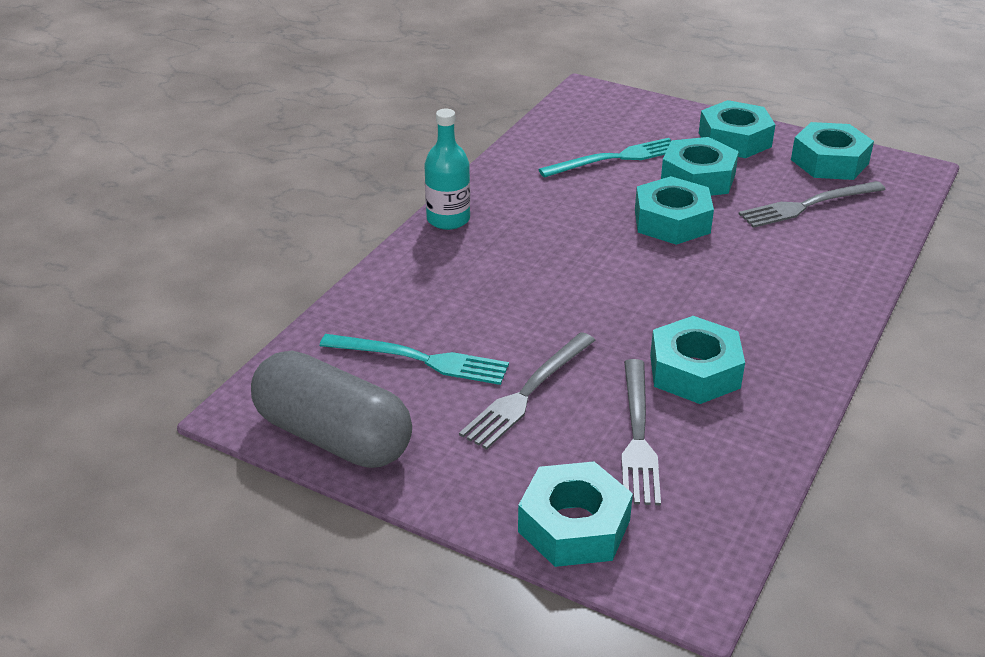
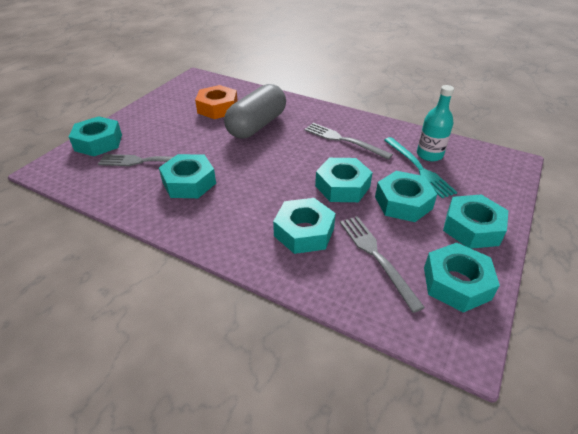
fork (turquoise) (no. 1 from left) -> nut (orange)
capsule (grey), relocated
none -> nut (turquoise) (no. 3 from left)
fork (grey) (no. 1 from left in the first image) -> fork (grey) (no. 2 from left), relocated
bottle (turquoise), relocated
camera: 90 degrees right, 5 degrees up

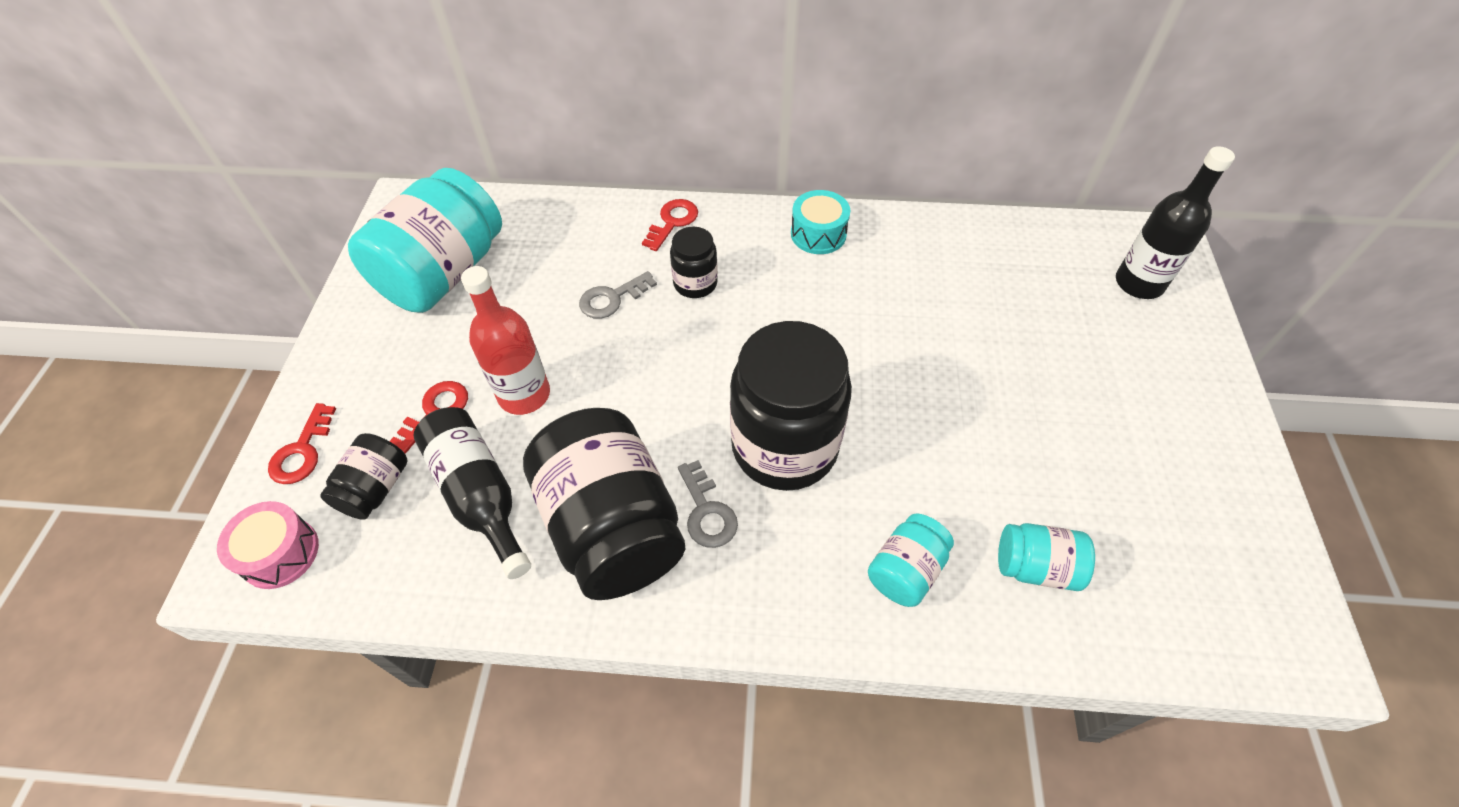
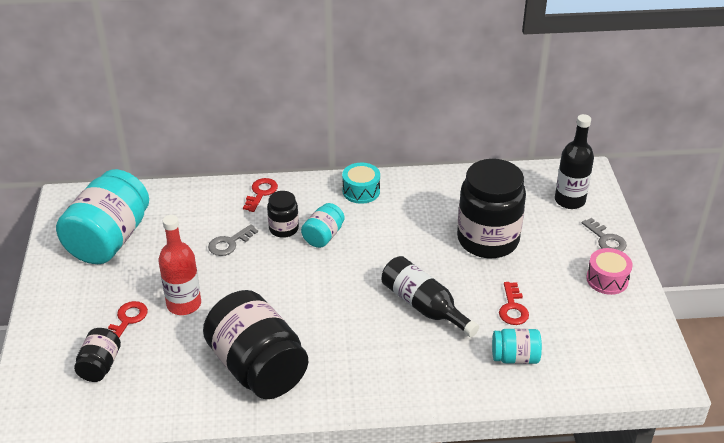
jar (turquoise) (no. 2 from left), relocated
bottle (black) (no. 1 from left), relocated
jar (black) (no. 4 from left), relocated
key (red) (no. 1 from left in the first image) -> key (red) (no. 3 from left), relocated
key (grey) (no. 2 from left), relocated
drum (pink), relocated
camera: 10 degrees left, 15 degrees down

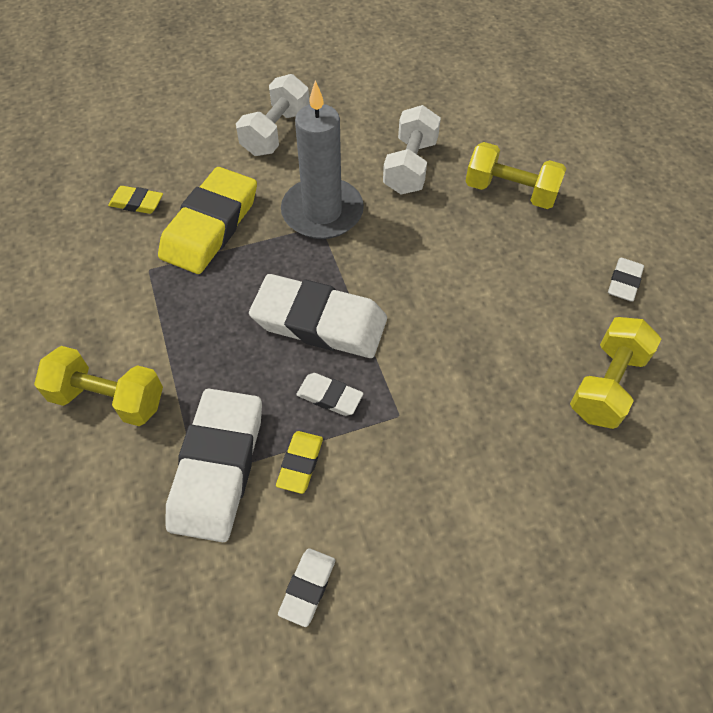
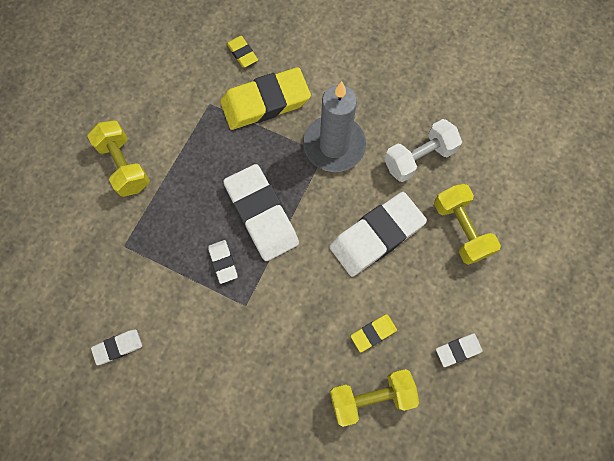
eraser (white) (no. 1 from left in the first image) -> eraser (white) (no. 4 from left), relocated
eraser (yellow) (no. 3 from left), relocated
dumbbell (white) (no. 1 from left) -> none
camera: 45 degrees right, 15 degrees up

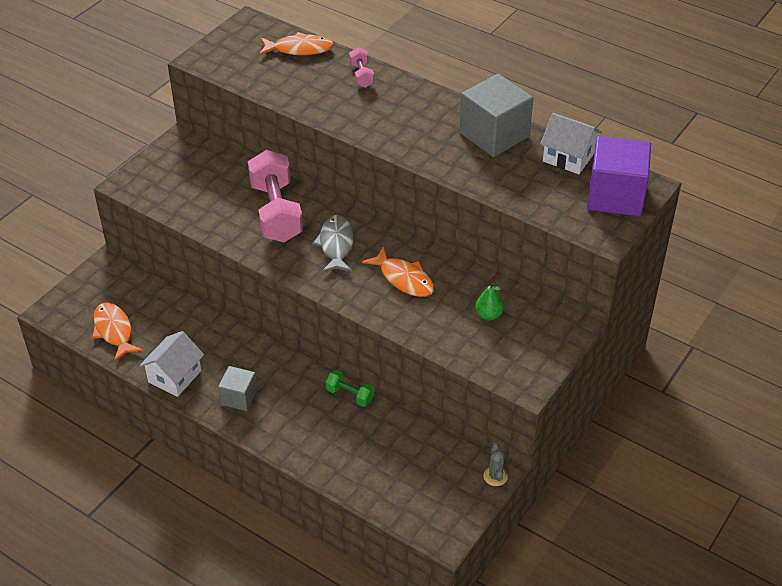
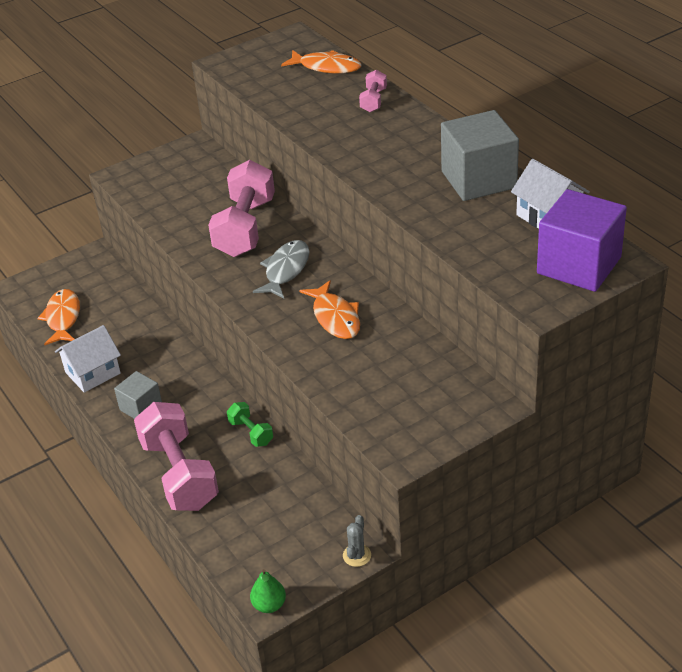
none -> dumbbell (pink) (no. 1 from left)
pear (green), relocated
camera: 25 degrees right, 5 degrees down

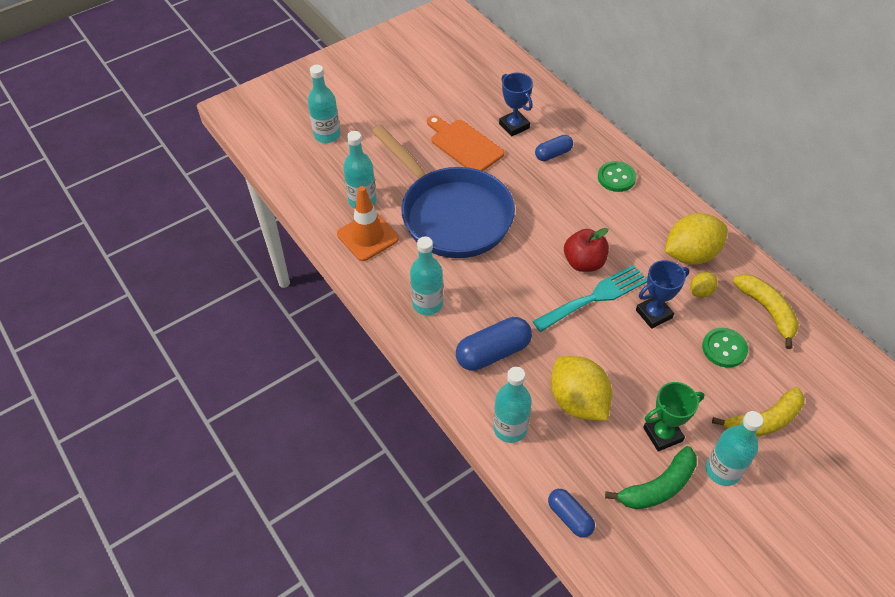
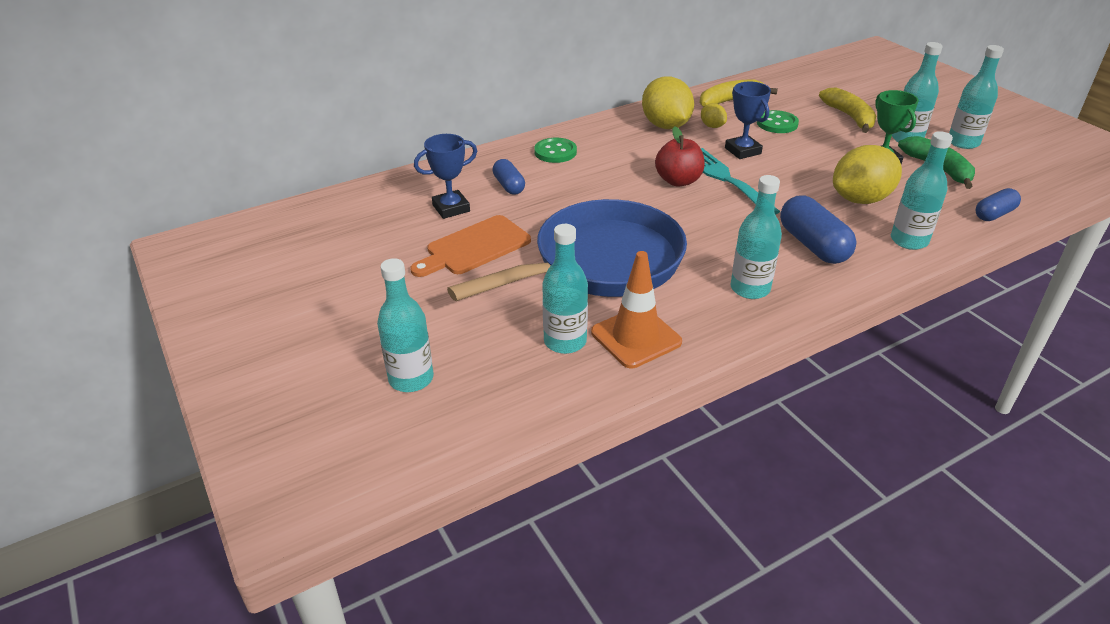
none -> bottle (turquoise) (no. 6 from left)
camera: 85 degrees left, 15 degrees down

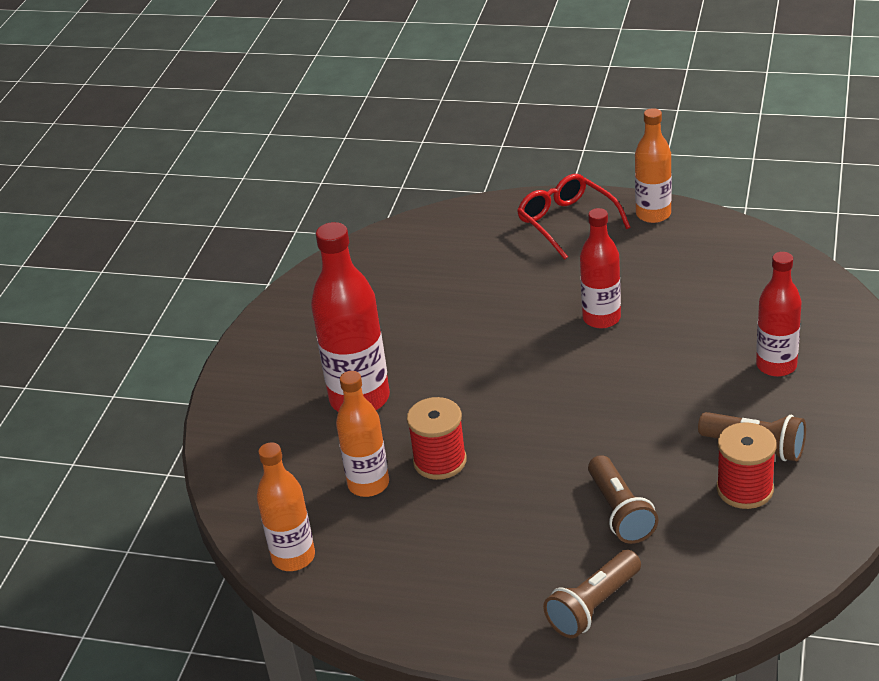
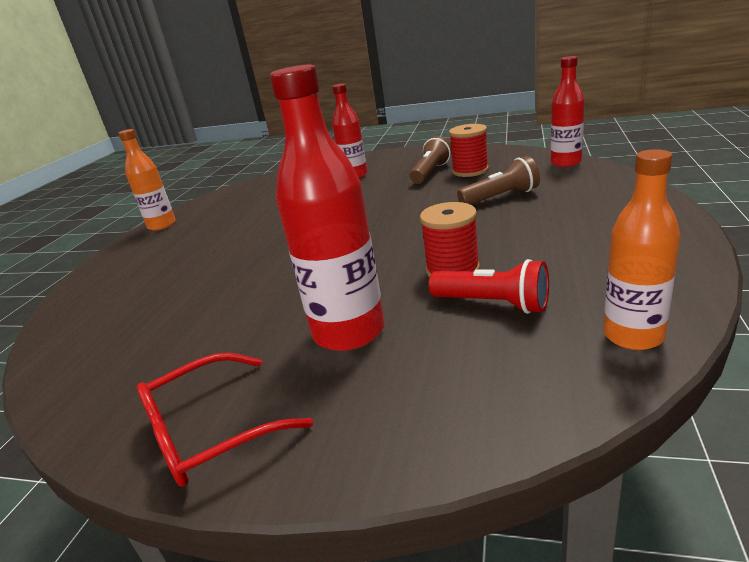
glasses (red), relocated
bottle (orange) (no. 2 from left) -> flashlight (red)
bottle (red) (no. 2 from left in the first image) -> bottle (red) (no. 3 from left), relocated
flashlight (brown) (no. 1 from left) -> none
camera: 90 degrees left, 10 degrees down

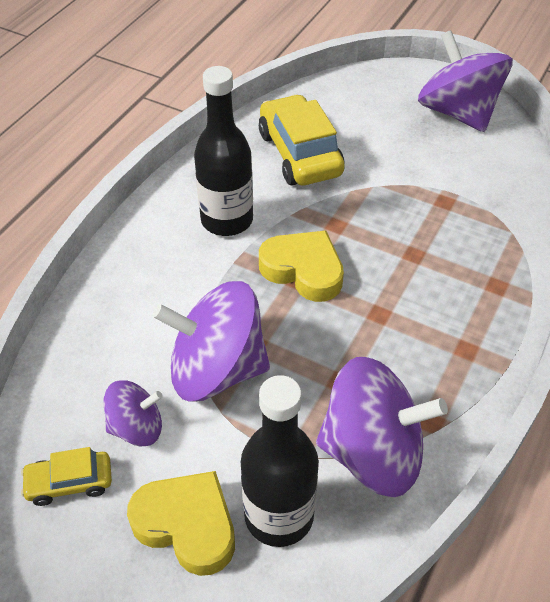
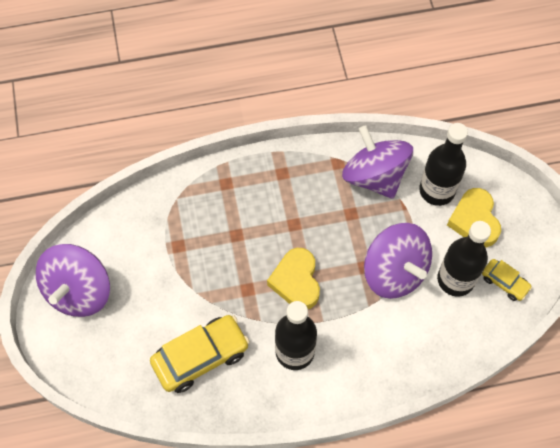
car (yellow) (no. 2 from left in the first image) -> car (yellow) (no. 1 from left), 150 degrees counterclockwise
spinning top (purple) (no. 1 from left) -> bottle (black) (no. 3 from left)
camera: 130 degrees left, 15 degrees up

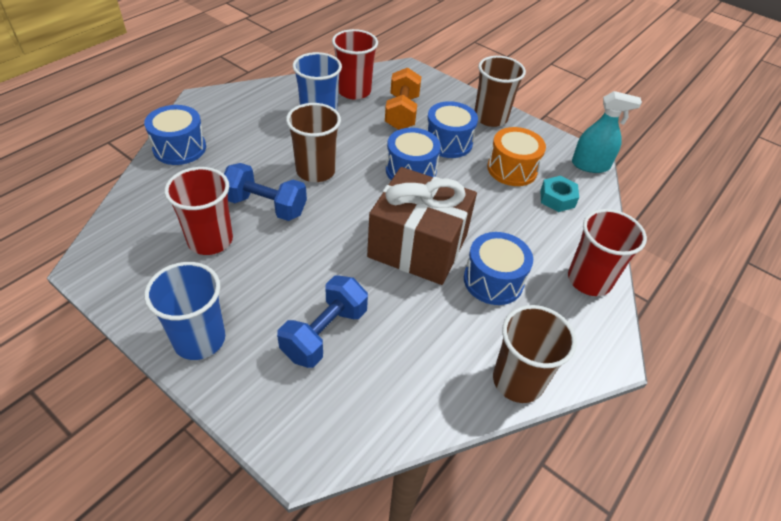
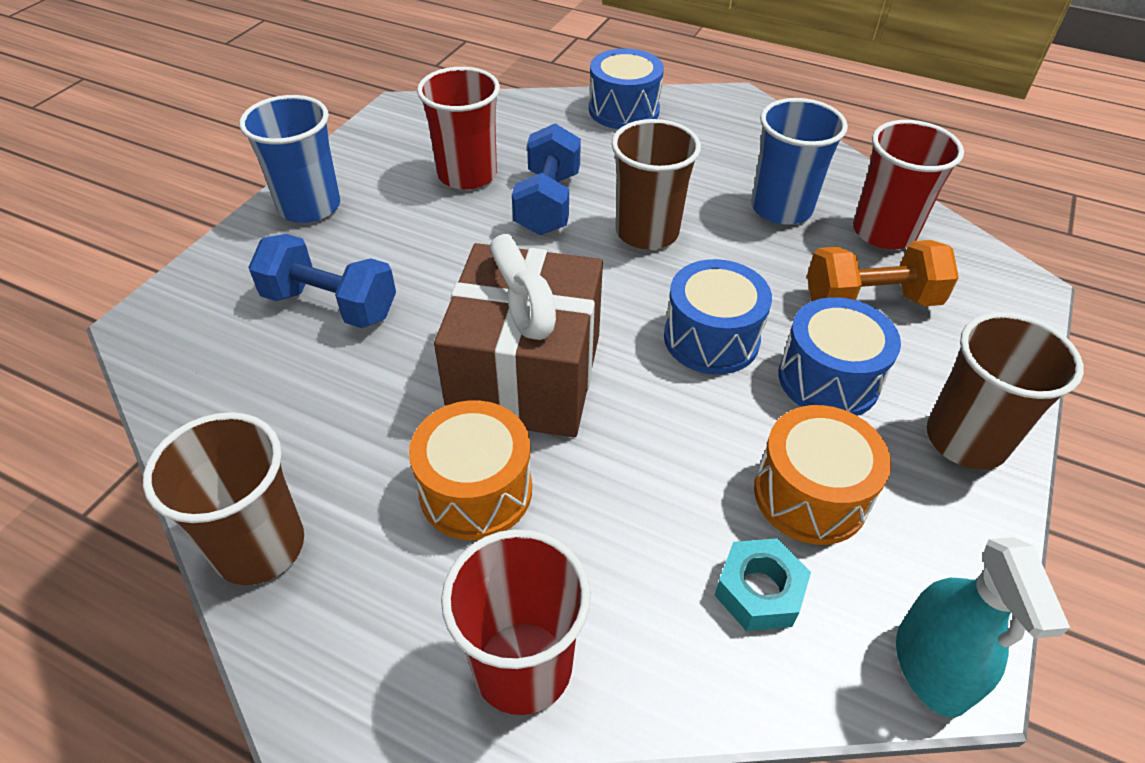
drum (blue) (no. 4 from left) -> drum (orange) (no. 1 from left)
camera: 80 degrees right, 0 degrees up

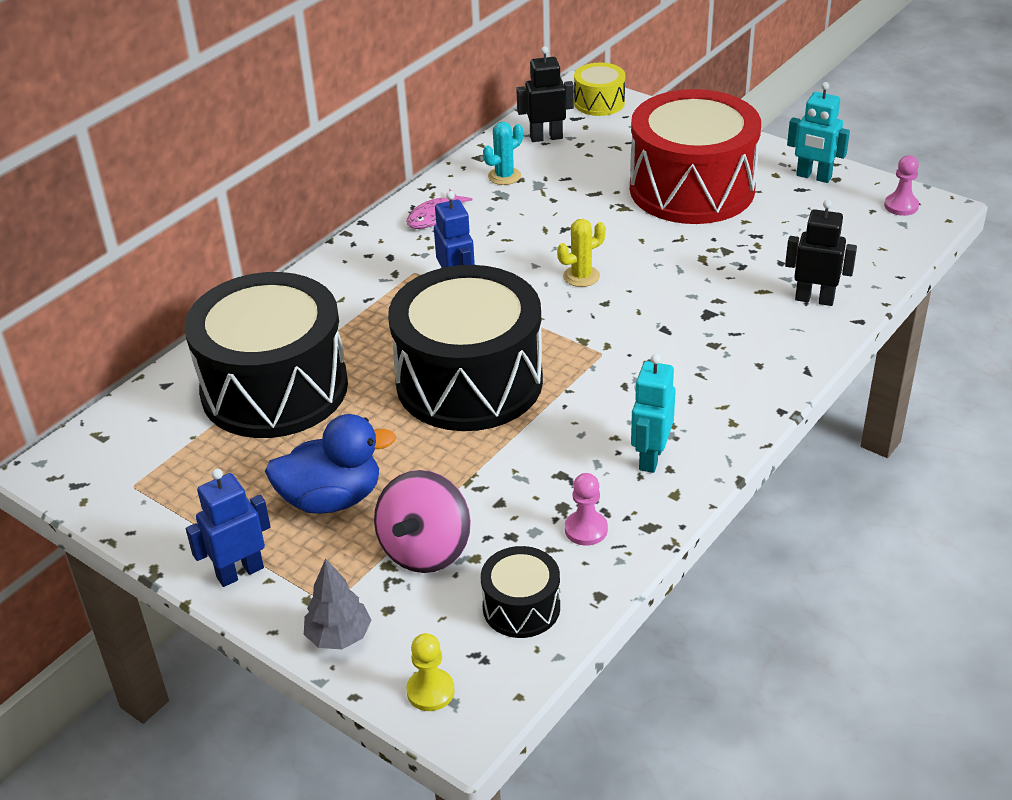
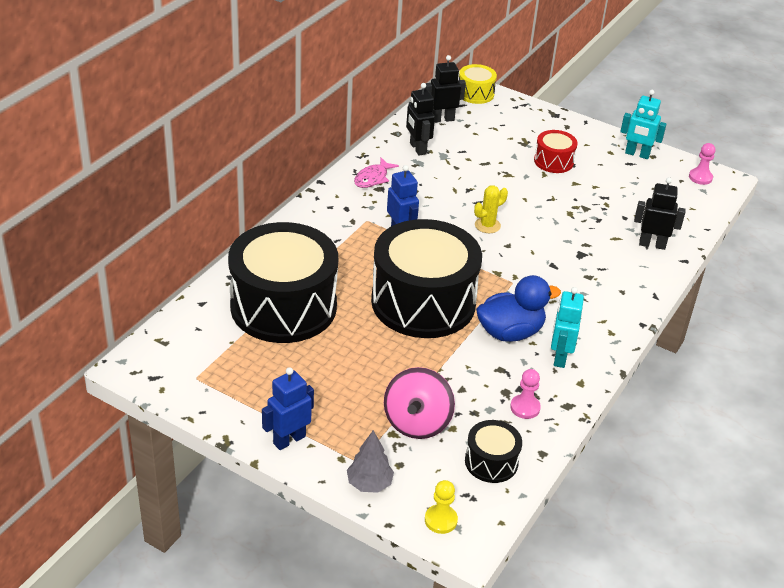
cactus (turquoise) -> robot (black) (no. 1 from left)
duck (blue), relocated
drum (red), x0.45
camera: 10 degrees left, 0 degrees up

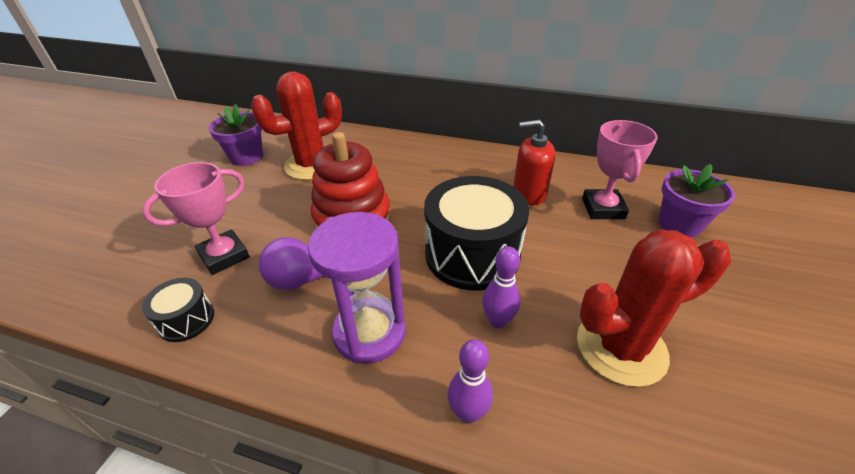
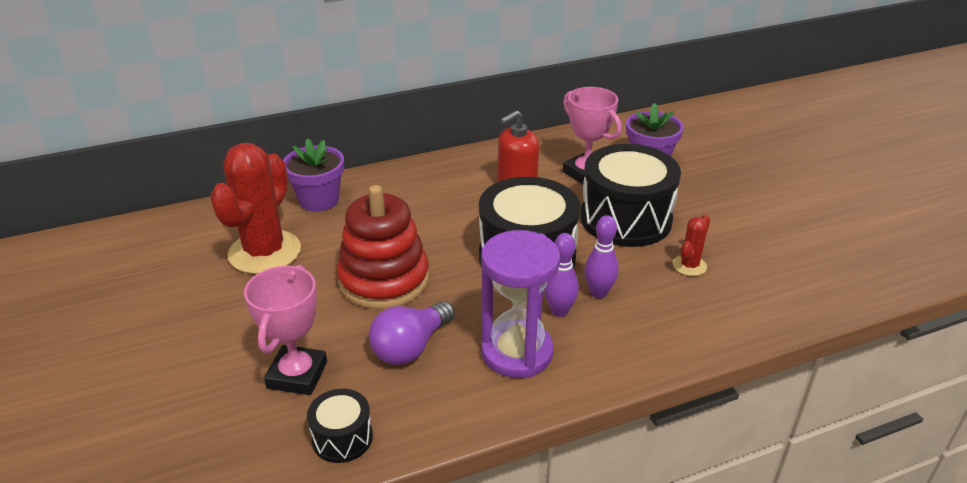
flower pot (purple) (no. 1 from left), relocated
bowling pin (purple) (no. 1 from left), relocated
none -> drum (black) (no. 3 from left)
cactus (red) (no. 2 from left), x0.46
camera: 40 degrees left, 5 degrees down

